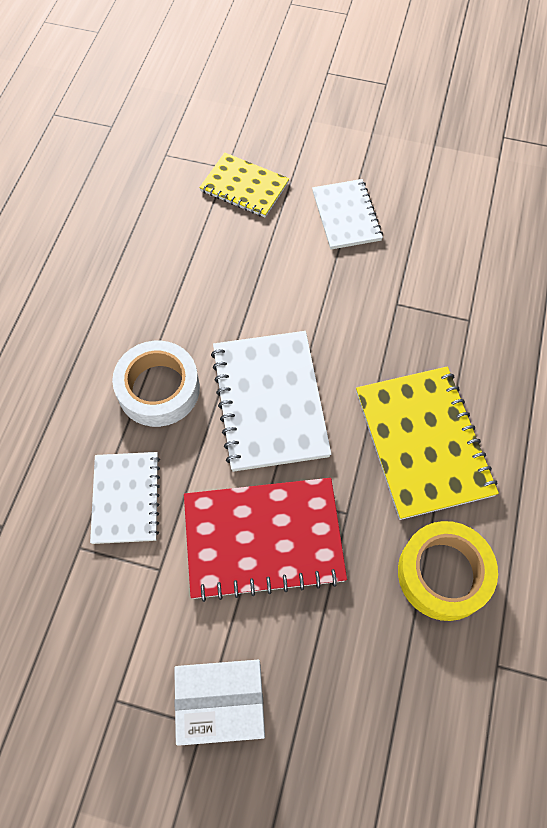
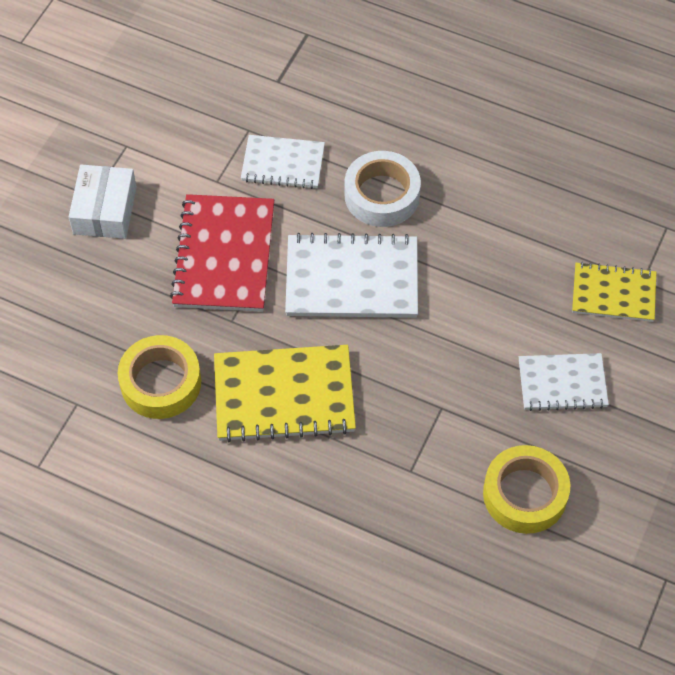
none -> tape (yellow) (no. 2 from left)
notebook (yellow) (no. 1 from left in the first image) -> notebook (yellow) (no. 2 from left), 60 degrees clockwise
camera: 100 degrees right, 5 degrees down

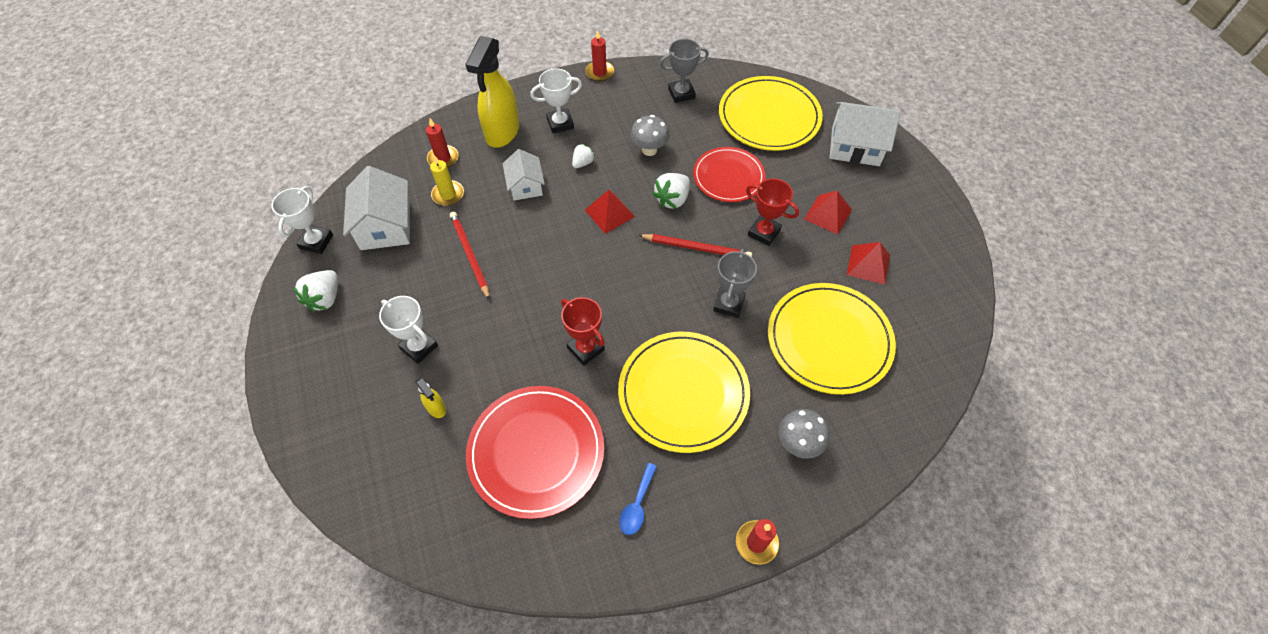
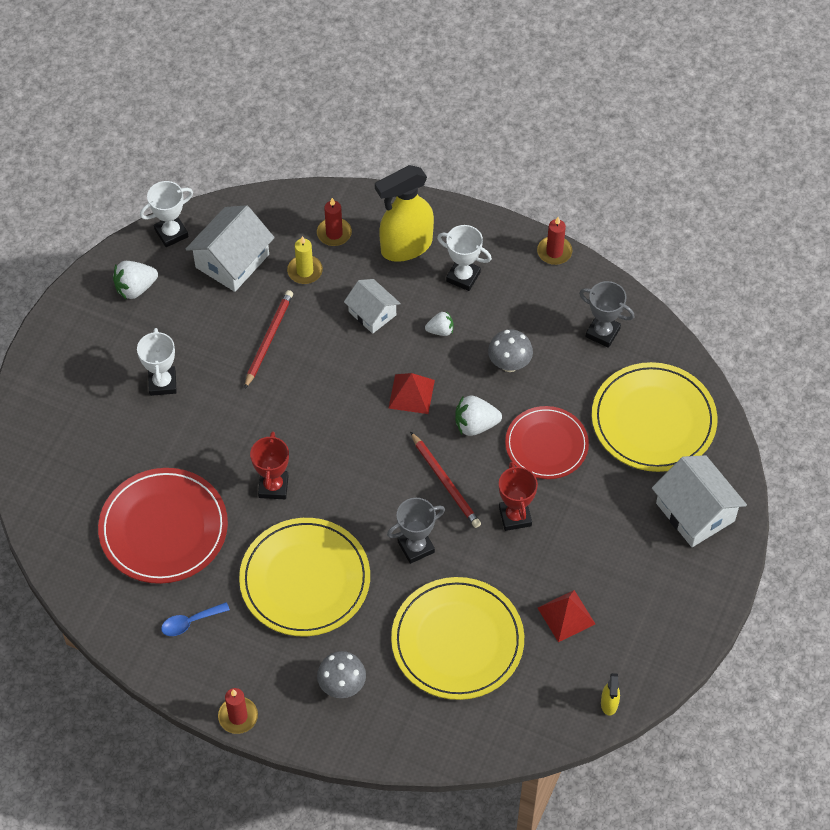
house (white) (no. 2 from left), 75 degrees counterclockwise
spray bottle (yellow) (no. 1 from left in the first image) -> spray bottle (yellow) (no. 2 from left), relocated
pyramid (red) (no. 2 from left) -> none
camera: 45 degrees right, 0 degrees up

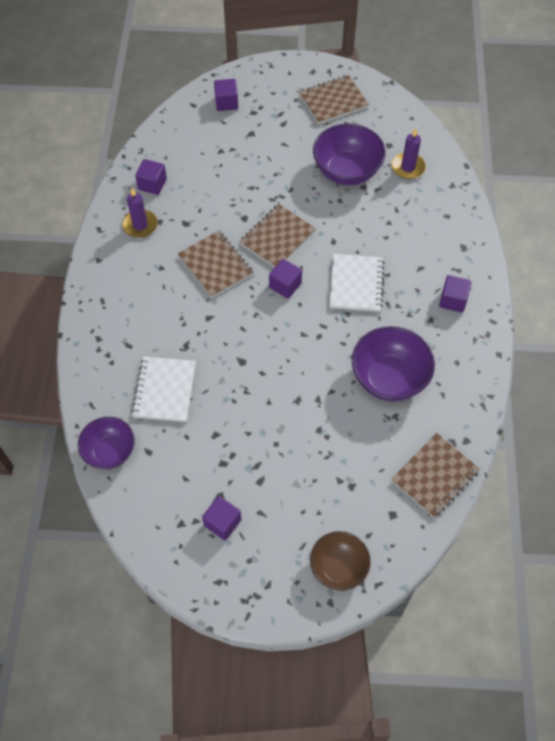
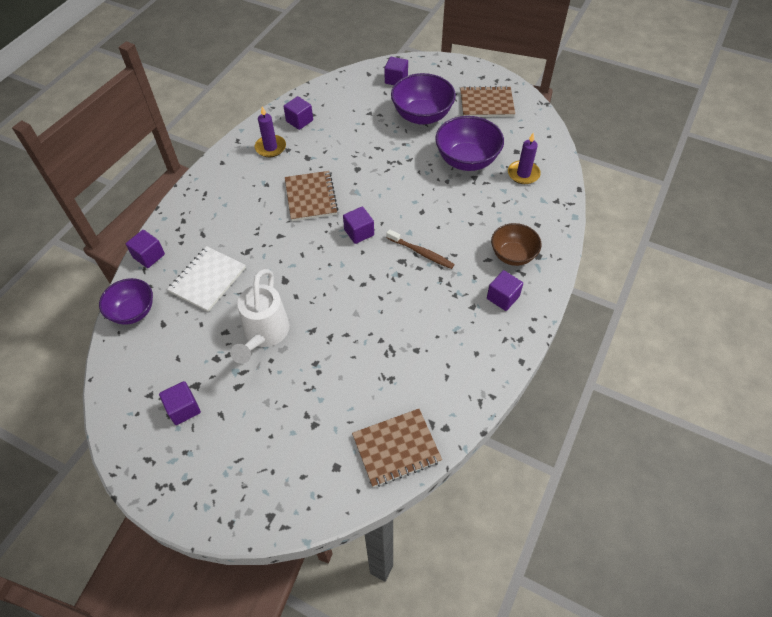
none -> cube (purple) (no. 1 from left)
none -> watering can (white)
notebook (white) (no. 2 from left) -> toothbrush (brown)
bowl (purple) (no. 3 from left in the first image) -> bowl (purple) (no. 2 from left), relocated
bowl (brown), relocated
notebook (brown) (no. 2 from left) -> none
camera: 25 degrees right, 5 degrees down

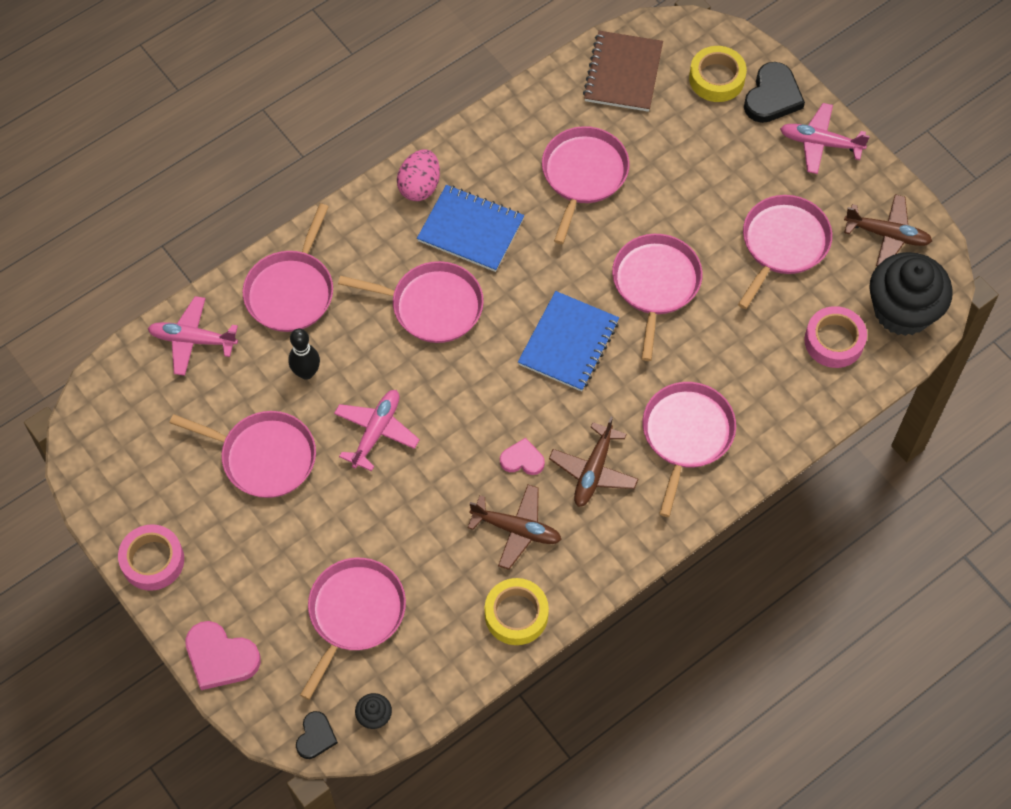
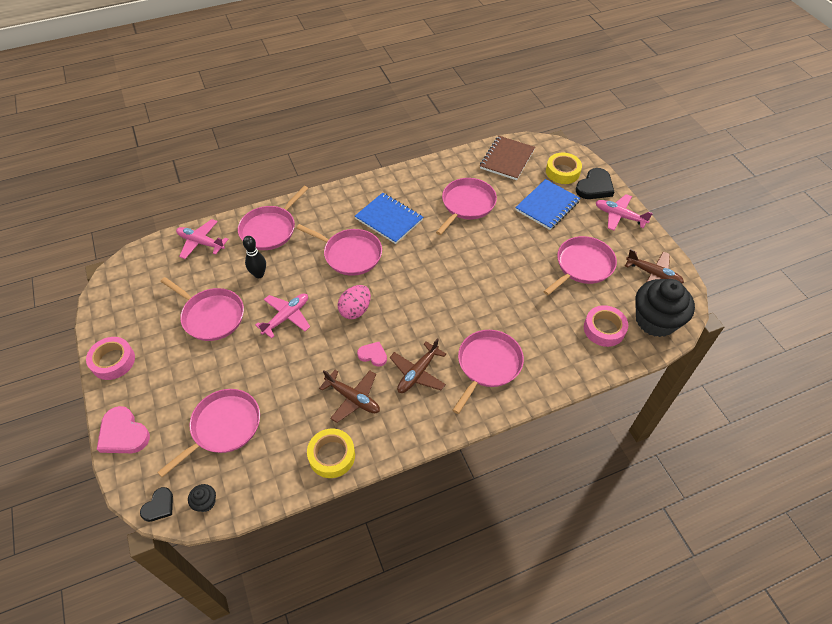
egg (pink), relocated
notebook (blue) (no. 2 from left), relocated
pan (pink) (no. 6 from left) -> none
camera: 15 degrees right, 10 degrees down

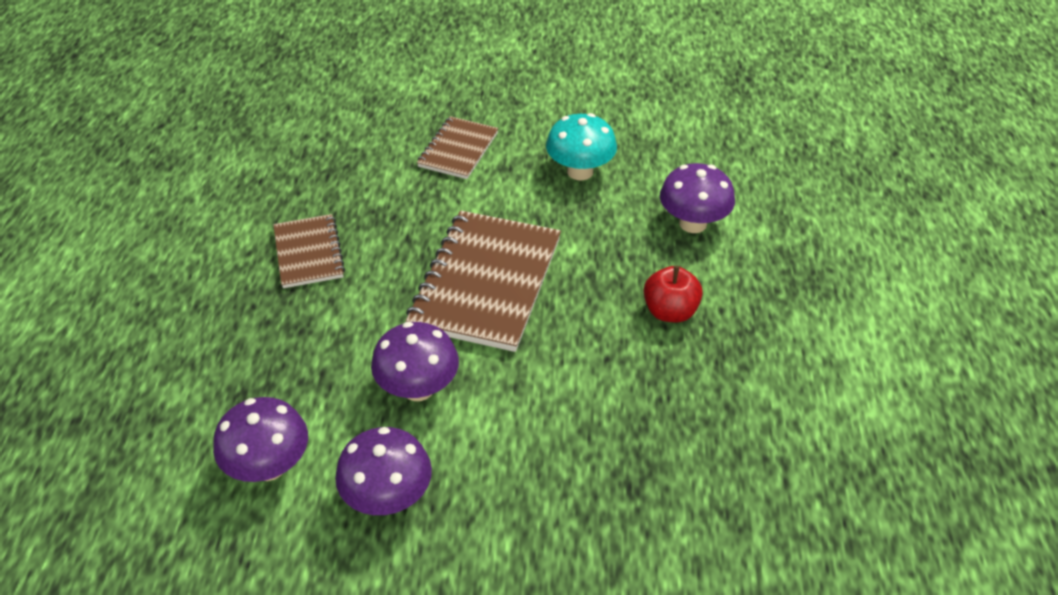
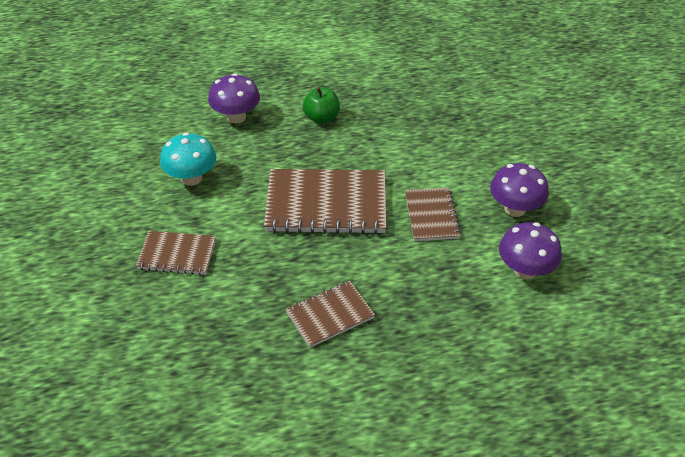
apple (red) -> apple (green)
mushroom (purple) (no. 3 from left) -> notebook (brown) (no. 4 from left)
camera: 105 degrees left, 0 degrees up

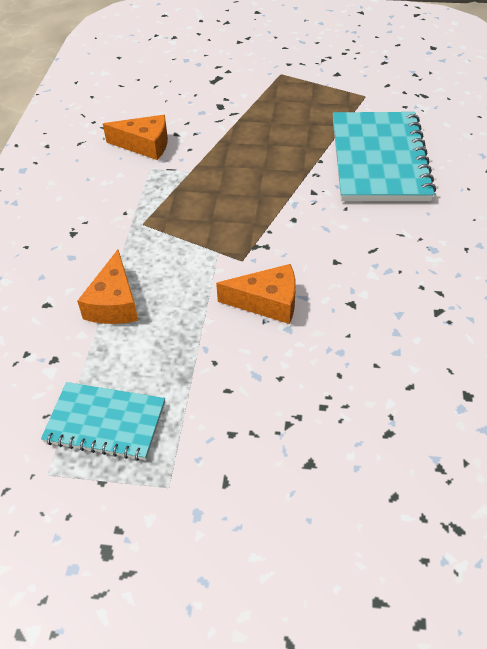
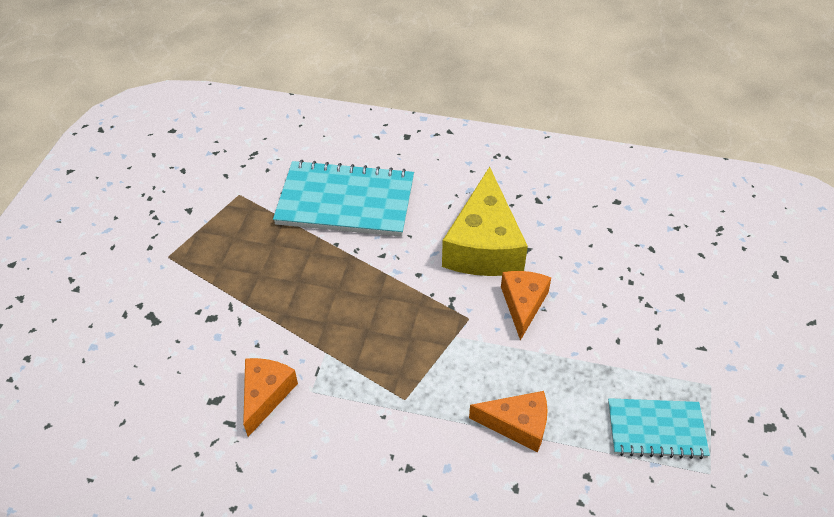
none -> cheese (yellow)
notebook (turquoise) (no. 1 from left in the first image) -> notebook (turquoise) (no. 2 from left), 75 degrees clockwise
camera: 85 degrees left, 0 degrees up

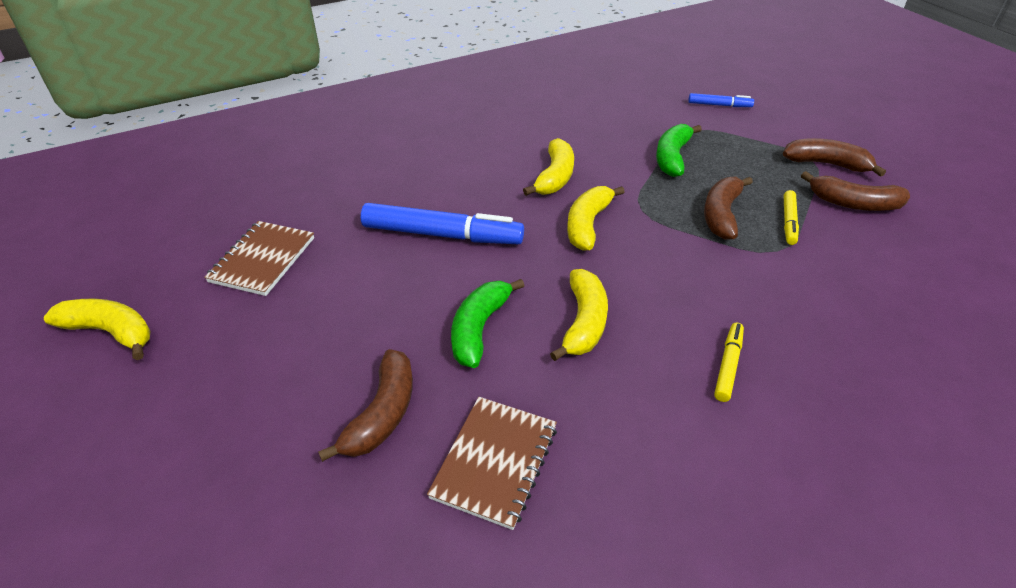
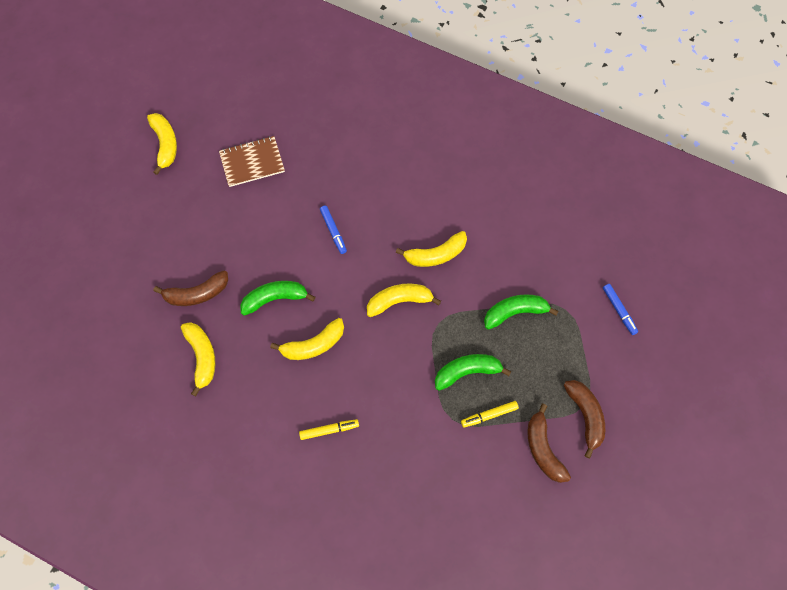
notebook (brown) (no. 2 from left) -> banana (yellow) (no. 2 from left)
marker (blue) (no. 1 from left), x0.50
banana (brown) (no. 2 from left) -> banana (green) (no. 2 from left)
camera: 55 degrees right, 25 degrees up

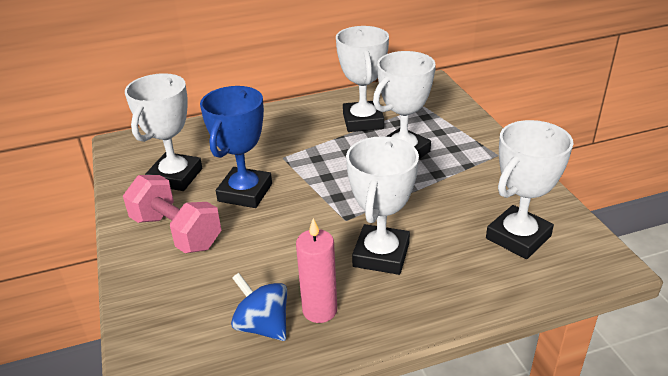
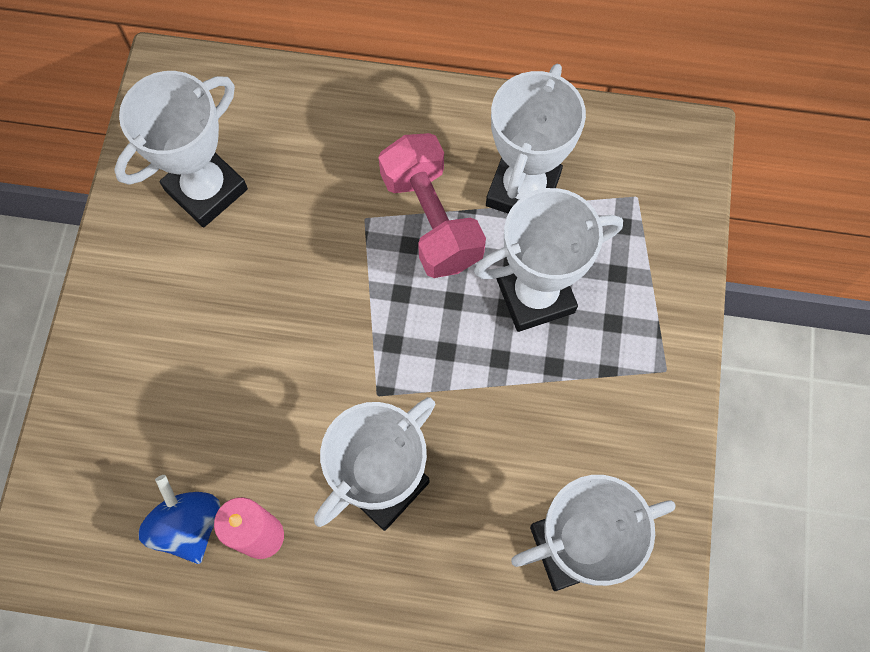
dumbbell (pink), relocated
trophy (blue) -> none
camera: 25 degrees right, 35 degrees up

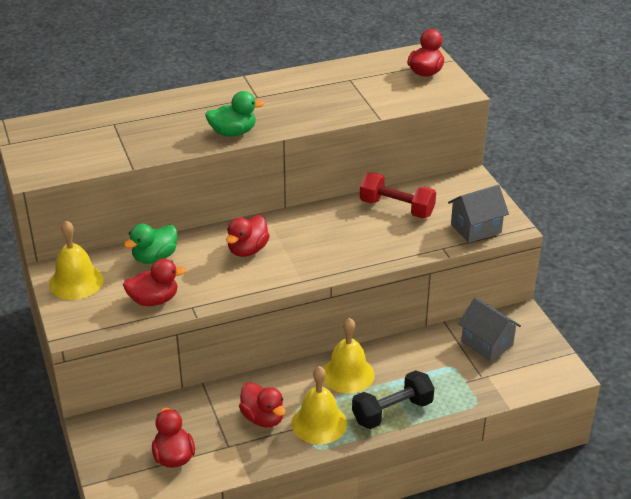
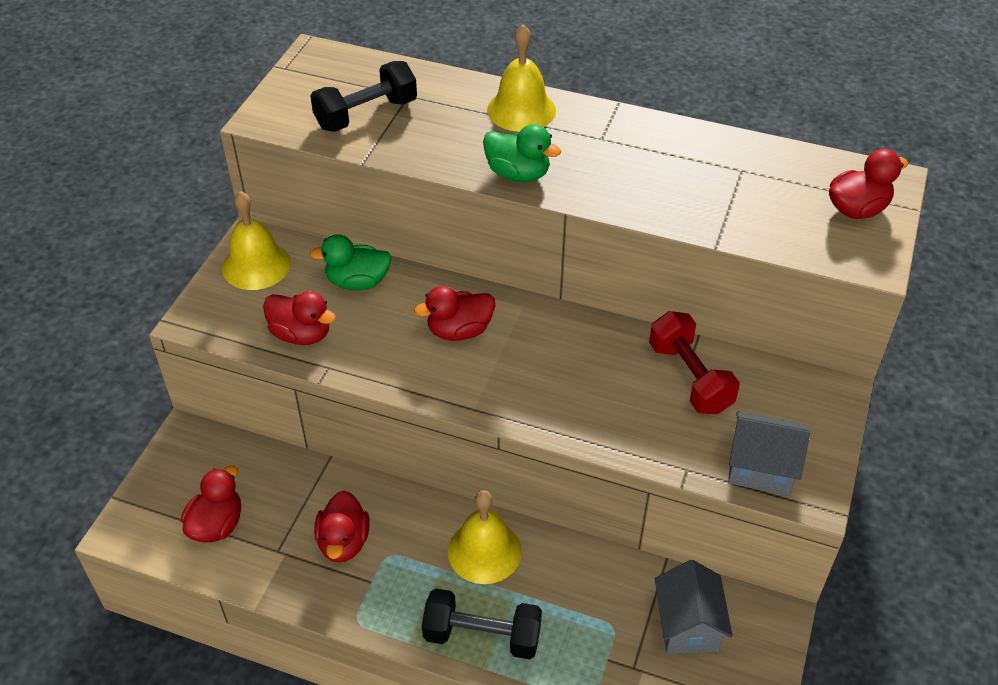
none -> dumbbell (black) (no. 1 from left)
bell (yellow) (no. 2 from left in the first image) -> bell (yellow) (no. 3 from left), relocated
camera: 40 degrees right, 10 degrees up

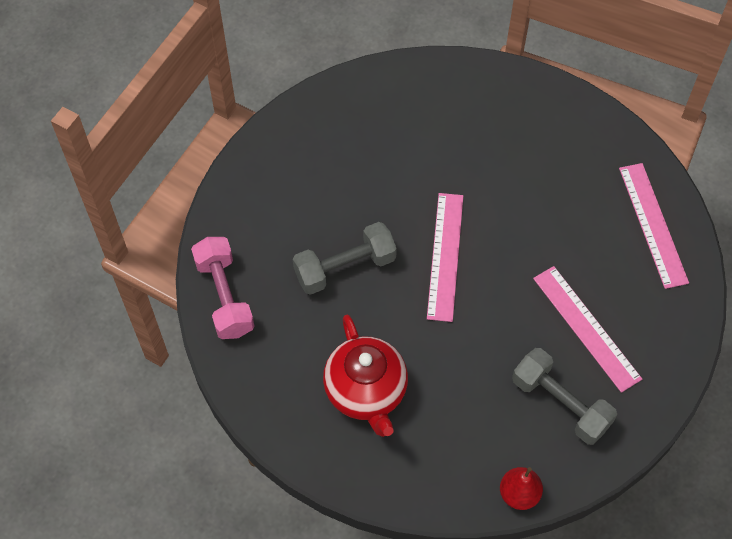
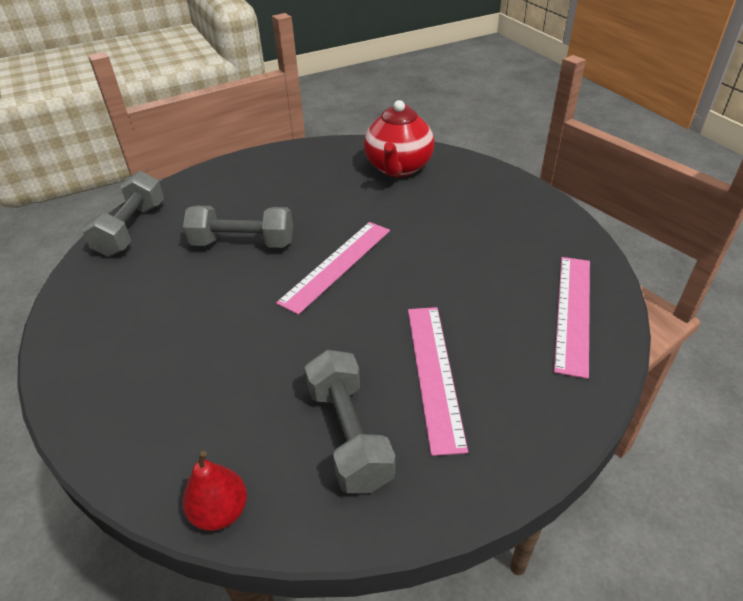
dumbbell (pink) -> dumbbell (grey) (no. 1 from left)
teapot (red), relocated
camera: 30 degrees right, 20 degrees down

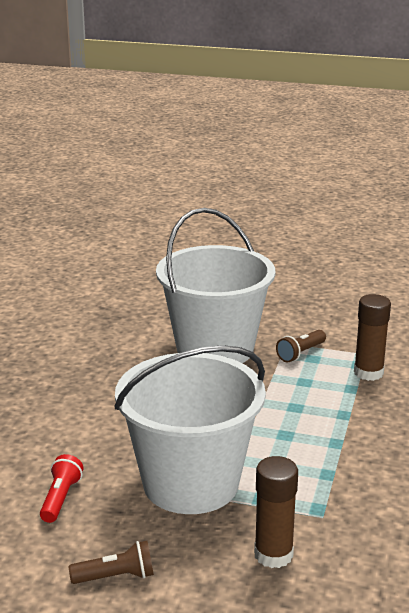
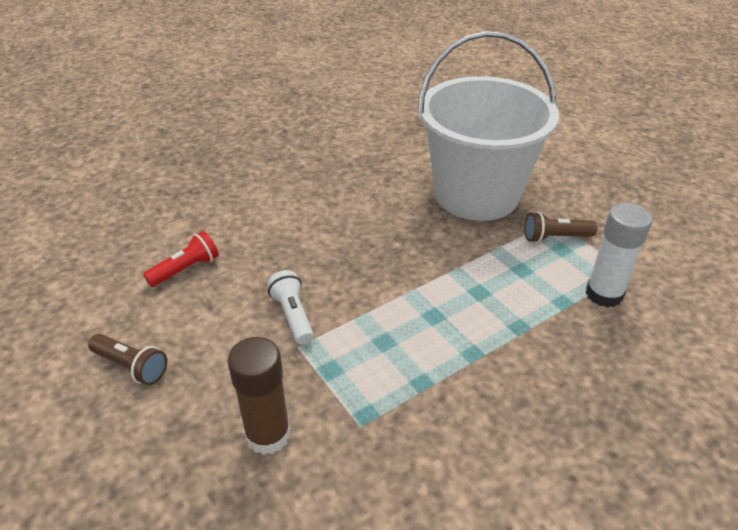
bucket (white) (no. 1 from left) -> flashlight (white)
glue stick (brown) (no. 2 from left) -> glue stick (white)
camera: 40 degrees right, 15 degrees up

